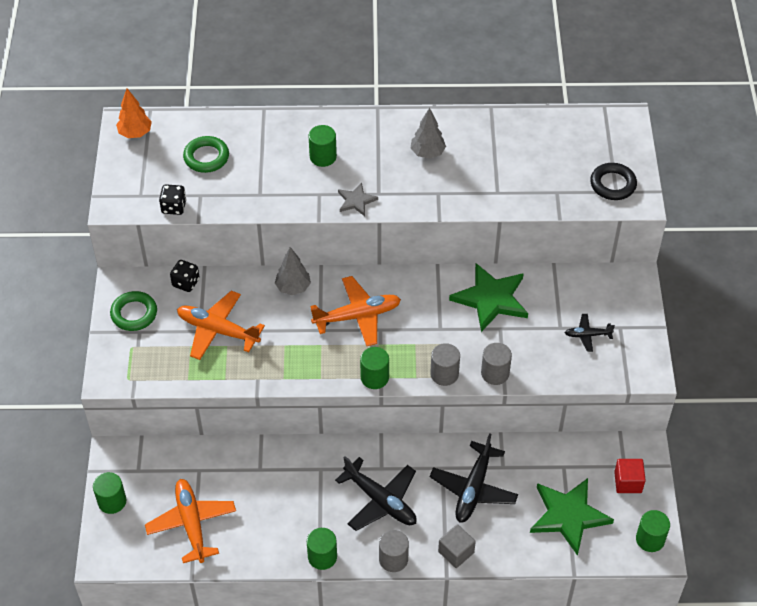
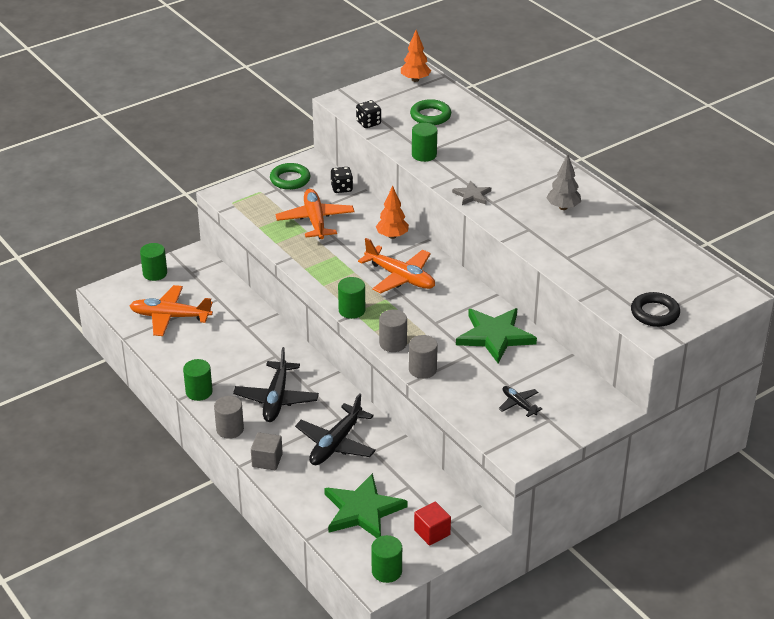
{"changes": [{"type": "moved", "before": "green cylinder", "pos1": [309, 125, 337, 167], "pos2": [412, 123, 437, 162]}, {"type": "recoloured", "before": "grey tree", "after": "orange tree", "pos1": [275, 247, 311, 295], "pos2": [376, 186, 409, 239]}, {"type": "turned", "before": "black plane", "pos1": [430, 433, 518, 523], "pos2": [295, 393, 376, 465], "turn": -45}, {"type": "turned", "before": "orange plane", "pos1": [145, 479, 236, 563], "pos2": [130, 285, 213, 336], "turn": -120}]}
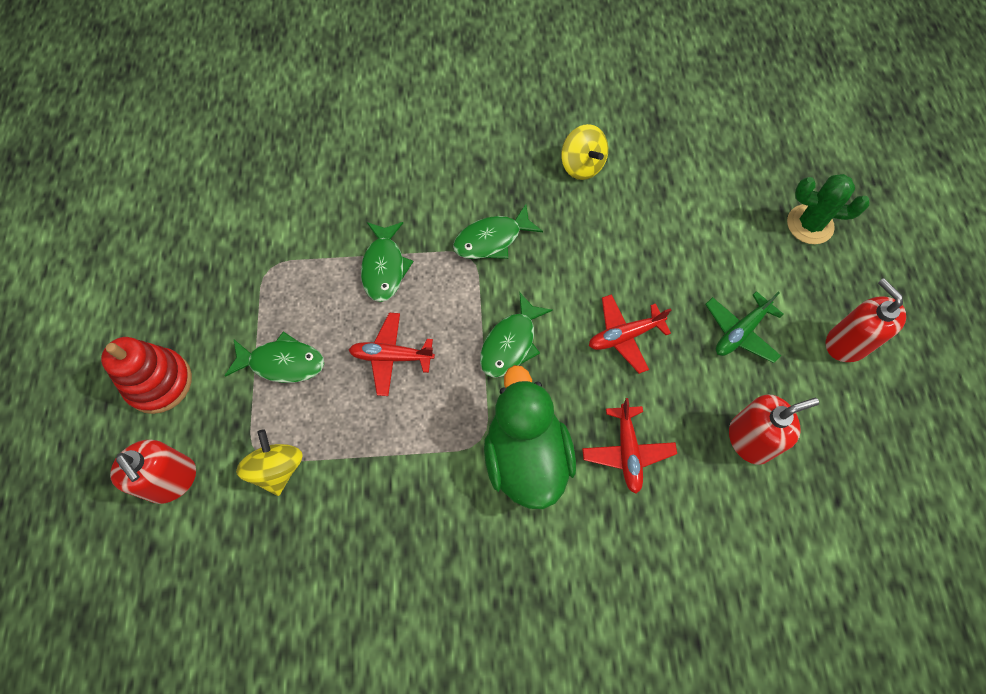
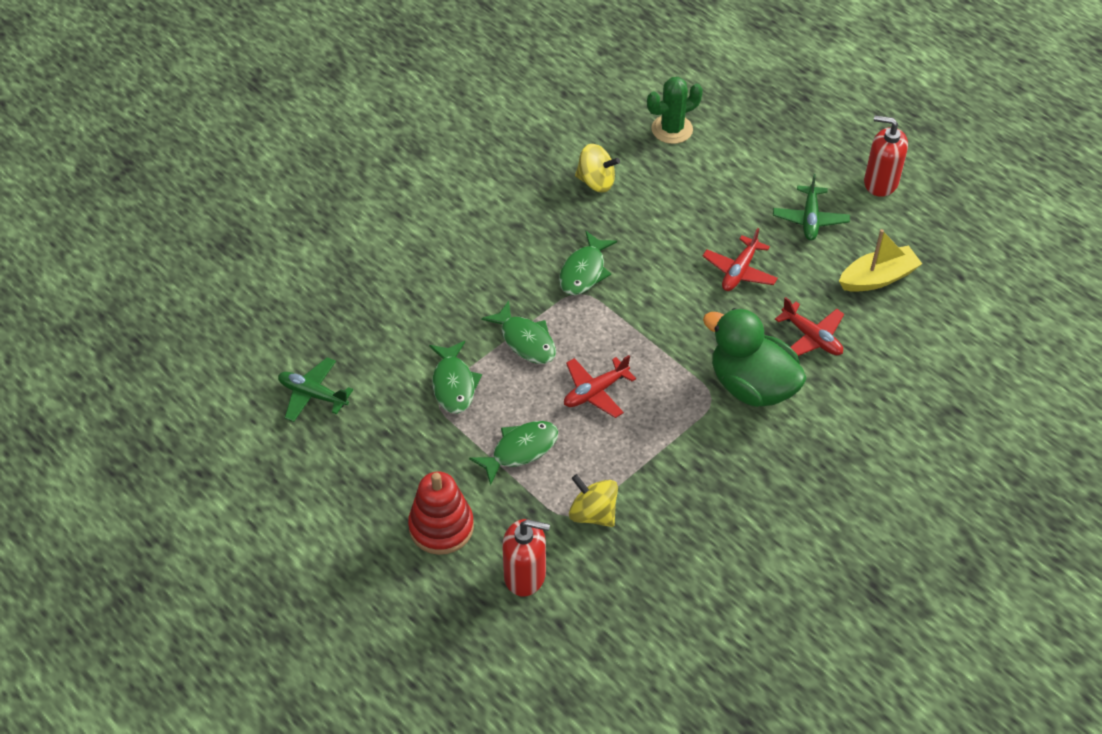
{"changes": [{"type": "moved", "before": "green cactus", "pos1": [787, 174, 869, 244], "pos2": [647, 77, 703, 144]}, {"type": "moved", "before": "green fish", "pos1": [480, 292, 553, 378], "pos2": [429, 341, 482, 414]}, {"type": "replaced", "before": "red soap dispenser", "after": "yellow boat", "pos1": [729, 395, 819, 465], "pos2": [839, 229, 922, 292]}, {"type": "added", "after": "green plane", "pos2": [278, 357, 353, 422]}]}
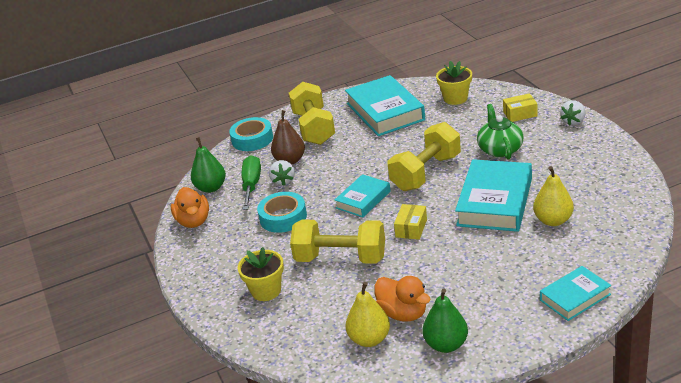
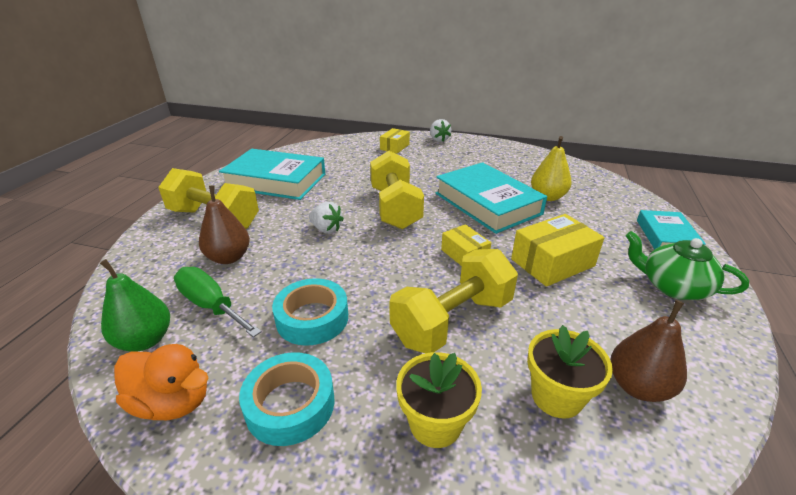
{"changes": [{"type": "moved", "before": "yellow flower pot", "pos1": [436, 61, 472, 105], "pos2": [527, 325, 613, 419]}, {"type": "moved", "before": "green teapot", "pos1": [477, 104, 524, 159], "pos2": [626, 231, 749, 300]}, {"type": "moved", "before": "turquoise tape", "pos1": [229, 117, 273, 151], "pos2": [239, 352, 335, 446]}, {"type": "moved", "before": "white strawberry", "pos1": [269, 160, 295, 186], "pos2": [309, 202, 344, 234]}, {"type": "removed", "before": "turquoise book", "pos1": [335, 174, 391, 218]}, {"type": "removed", "before": "orange duck", "pos1": [374, 276, 431, 322]}, {"type": "recoloured", "before": "yellow pear", "after": "brown pear", "pos1": [345, 282, 390, 347], "pos2": [610, 300, 687, 402]}, {"type": "removed", "before": "green pear", "pos1": [422, 289, 468, 353]}, {"type": "added", "after": "yellow box", "pos2": [511, 214, 604, 287]}]}
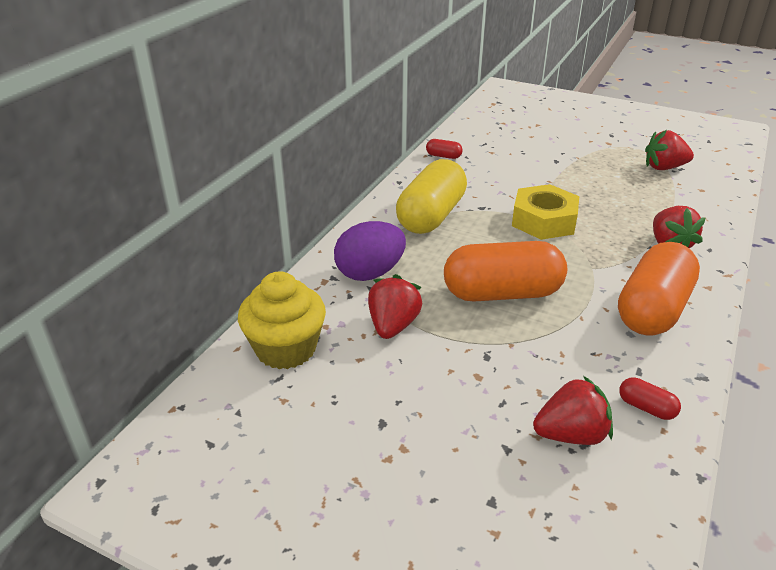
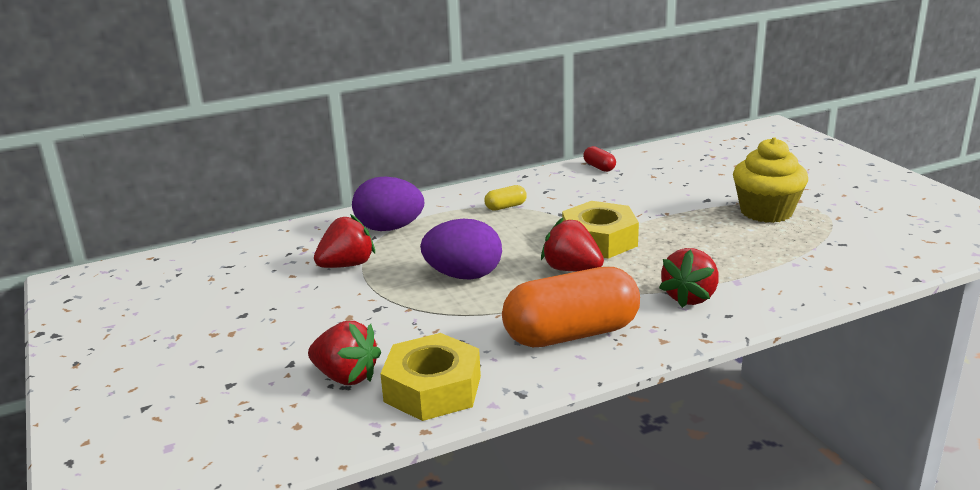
{"changes": [{"type": "moved", "before": "red strawberry", "pos1": [645, 130, 694, 170], "pos2": [541, 218, 604, 271]}, {"type": "resized", "before": "yellow capsule", "pos1": [396, 159, 467, 234], "pos2": [484, 185, 527, 211], "scale": 0.41}, {"type": "replaced", "before": "orange capsule", "after": "purple egg", "pos1": [444, 241, 567, 302], "pos2": [420, 219, 502, 280]}, {"type": "moved", "before": "yellow cupcake", "pos1": [238, 271, 326, 369], "pos2": [733, 137, 808, 223]}, {"type": "replaced", "before": "red capsule", "after": "yellow nut", "pos1": [619, 377, 681, 420], "pos2": [380, 333, 481, 421]}]}
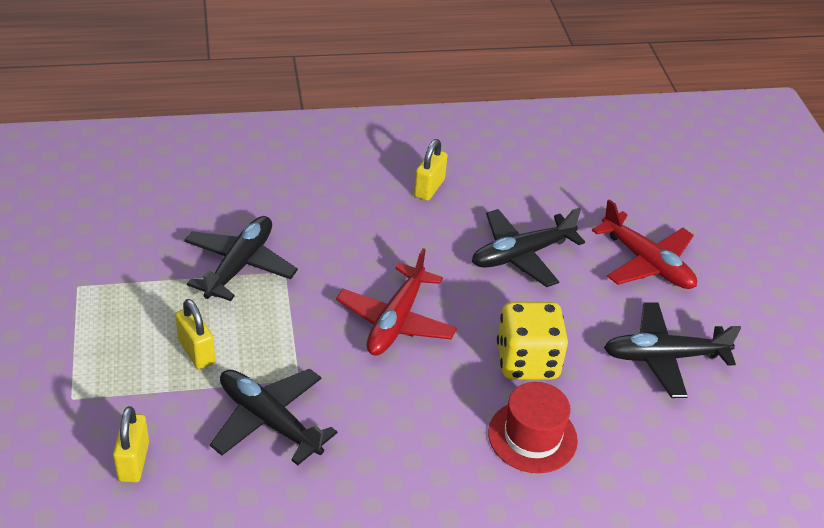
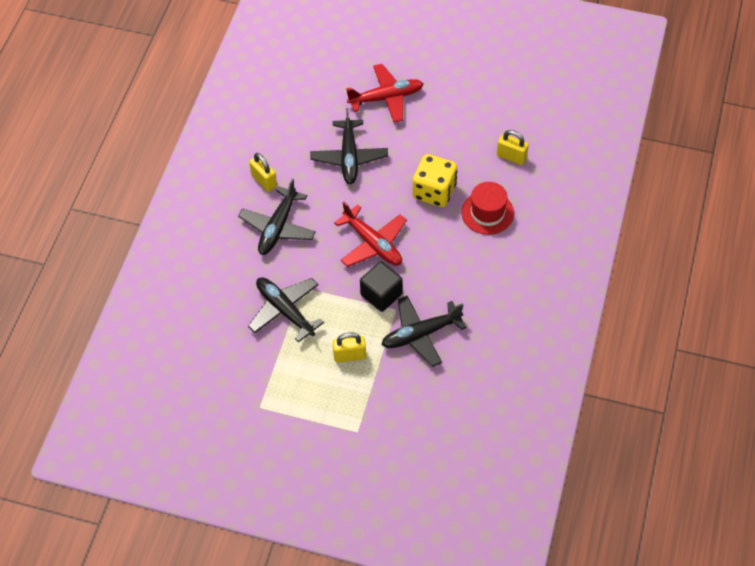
{"changes": [{"type": "moved", "before": "black plane", "pos1": [604, 303, 741, 398], "pos2": [238, 178, 316, 255]}, {"type": "moved", "before": "yellow padlock", "pos1": [113, 406, 149, 483], "pos2": [497, 130, 529, 165]}, {"type": "added", "after": "black cube", "pos2": [360, 261, 403, 312]}]}
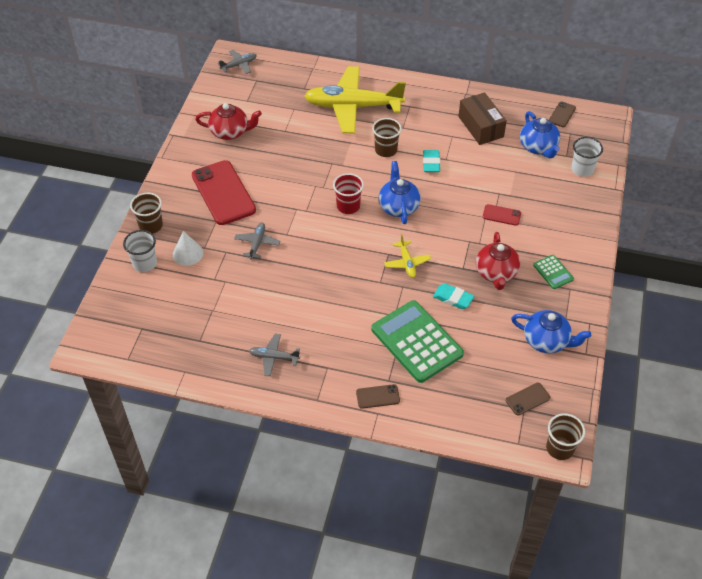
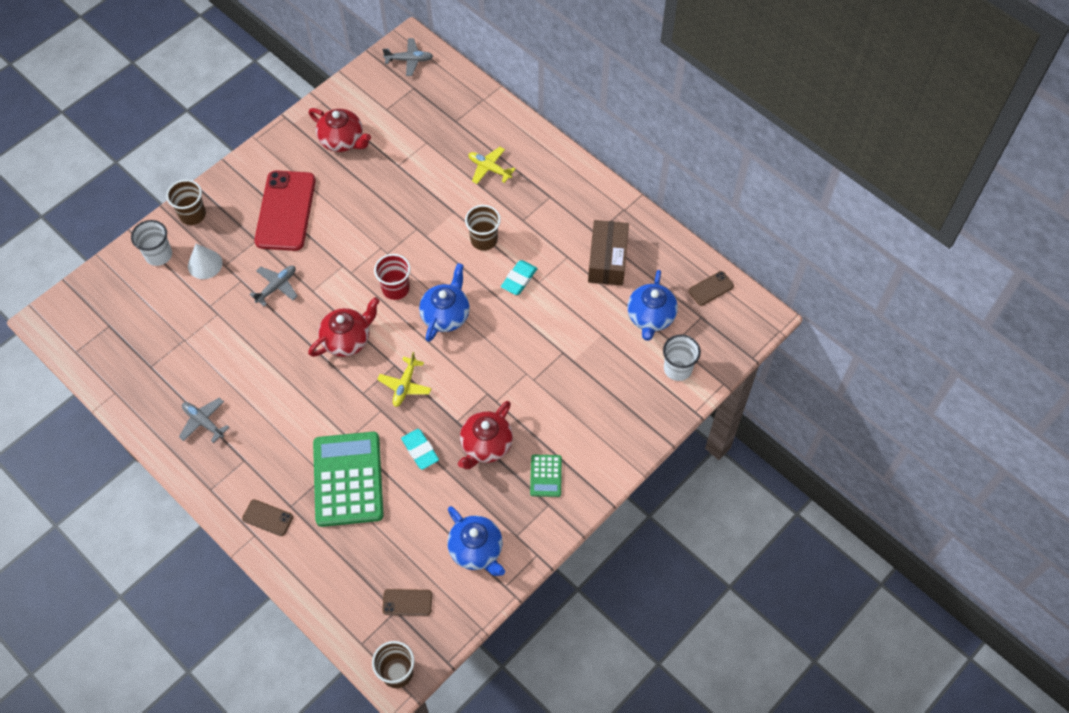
{"changes": [{"type": "resized", "before": "yellow plane", "pos1": [304, 66, 406, 134], "pos2": [468, 147, 515, 184], "scale": 0.43}, {"type": "removed", "before": "red phone", "pos1": [483, 204, 521, 226]}, {"type": "added", "after": "red teapot", "pos2": [308, 297, 379, 357]}]}
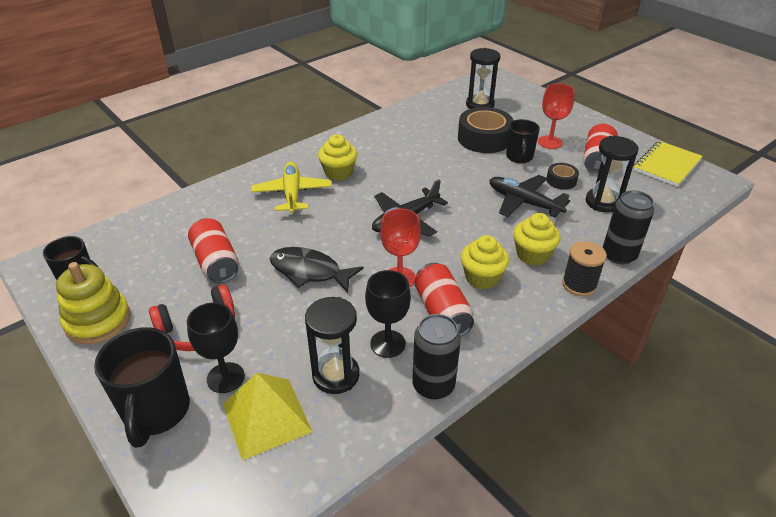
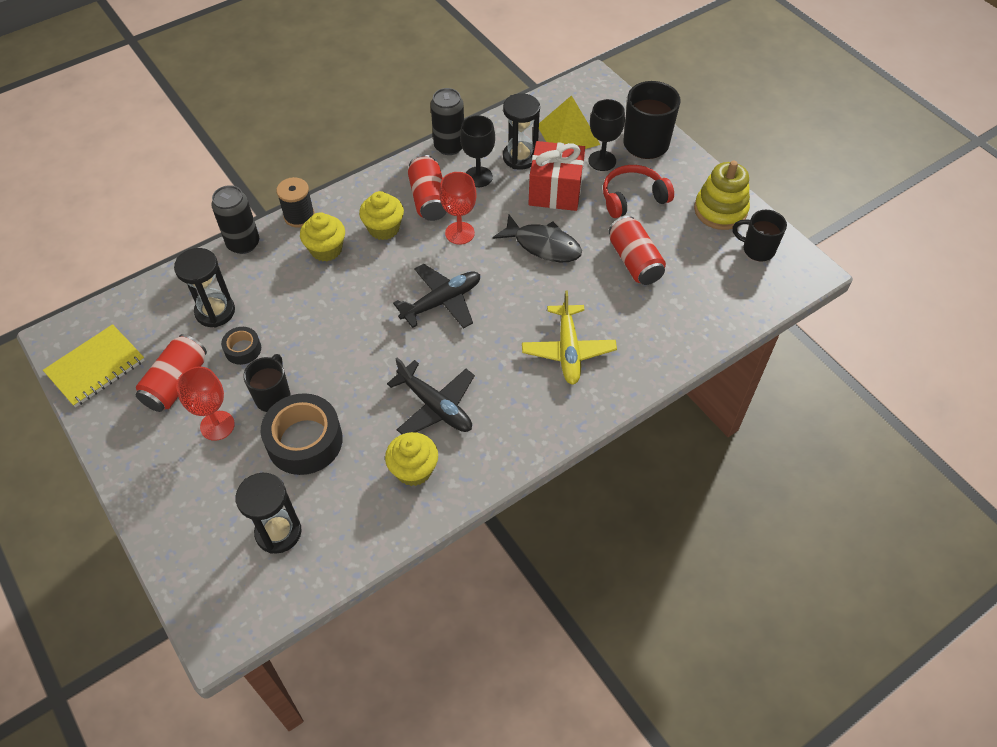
{"changes": [{"type": "moved", "before": "yellow cupcake", "pos1": [318, 134, 357, 181], "pos2": [385, 432, 438, 486]}, {"type": "moved", "before": "black plane", "pos1": [489, 175, 570, 218], "pos2": [387, 358, 475, 434]}, {"type": "added", "after": "red gift", "pos2": [529, 141, 585, 211]}]}
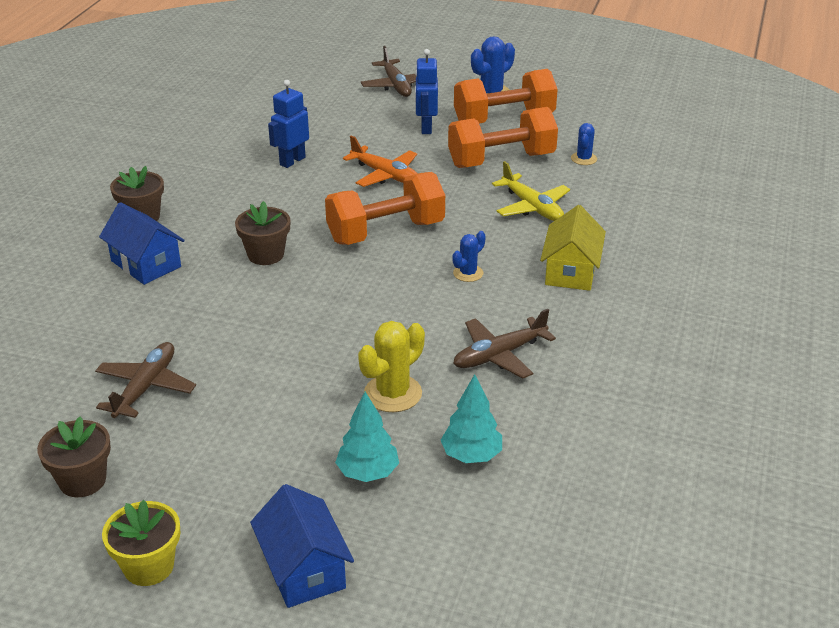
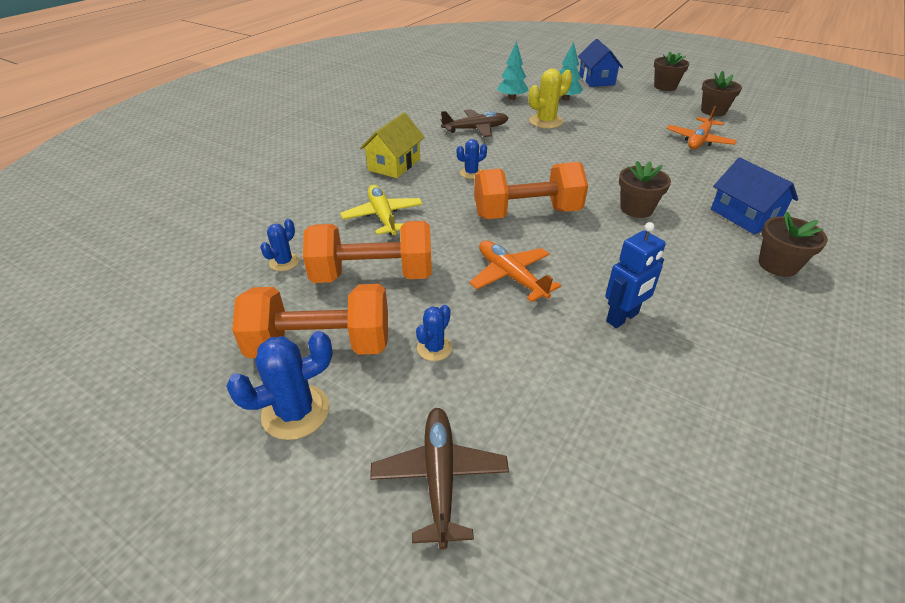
{"changes": [{"type": "replaced", "before": "blue robot", "after": "blue cactus", "pos1": [415, 49, 438, 134], "pos2": [416, 305, 452, 361]}, {"type": "recoloured", "before": "brown plane", "after": "orange plane", "pos1": [95, 342, 196, 418], "pos2": [667, 106, 737, 149]}, {"type": "recoloured", "before": "yellow flower pot", "after": "brown flower pot", "pos1": [102, 500, 180, 586], "pos2": [654, 52, 689, 91]}]}
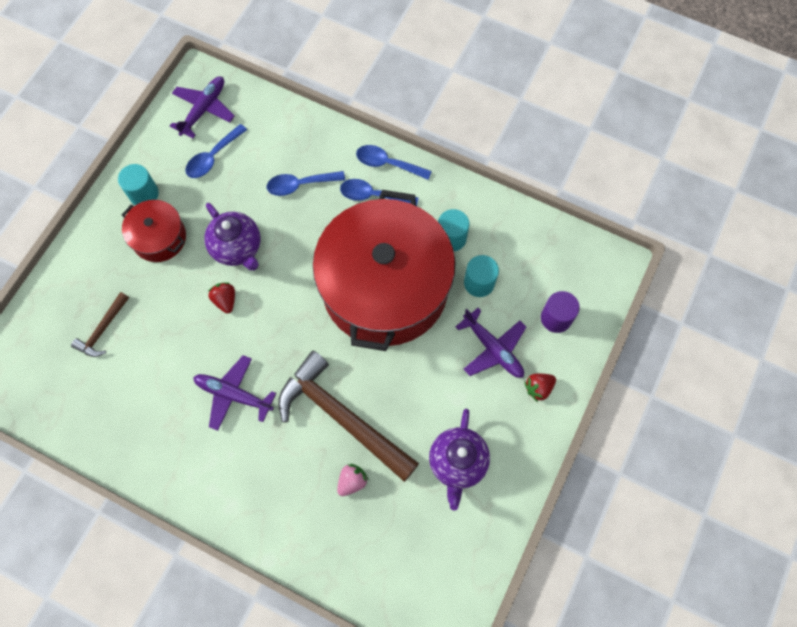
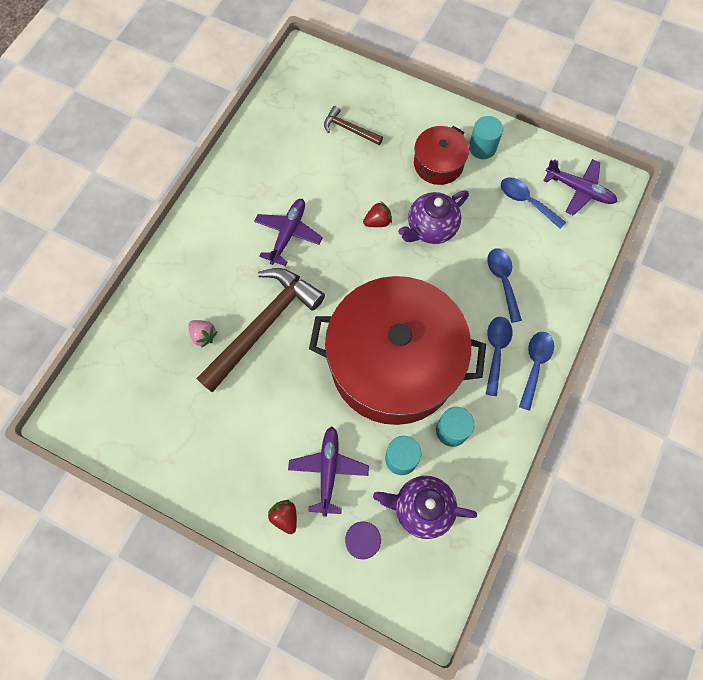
{"changes": [{"type": "turned", "before": "purple plane", "pos1": [455, 308, 526, 378], "pos2": [288, 427, 369, 517], "turn": 135}, {"type": "moved", "before": "purple teapot", "pos1": [429, 409, 490, 511], "pos2": [373, 476, 477, 539]}]}
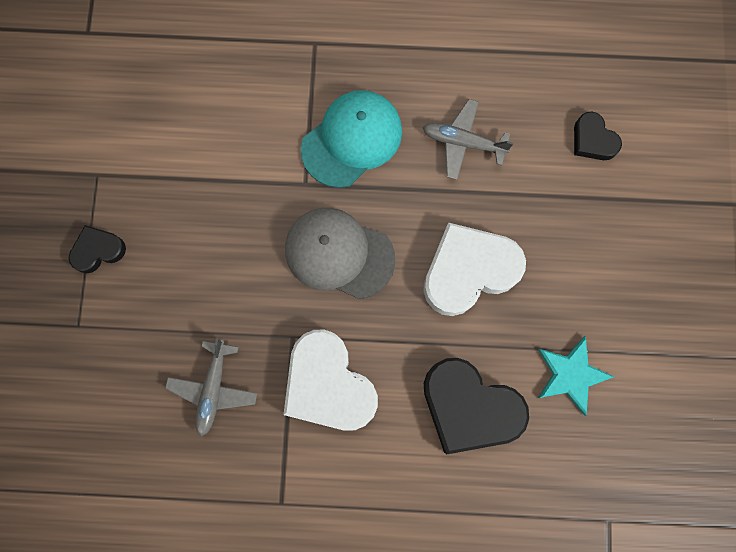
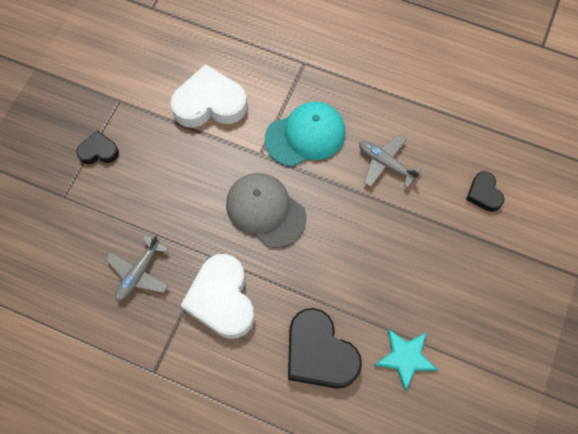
{"changes": [{"type": "moved", "before": "white heart", "pos1": [423, 223, 526, 316], "pos2": [170, 64, 247, 128]}]}
